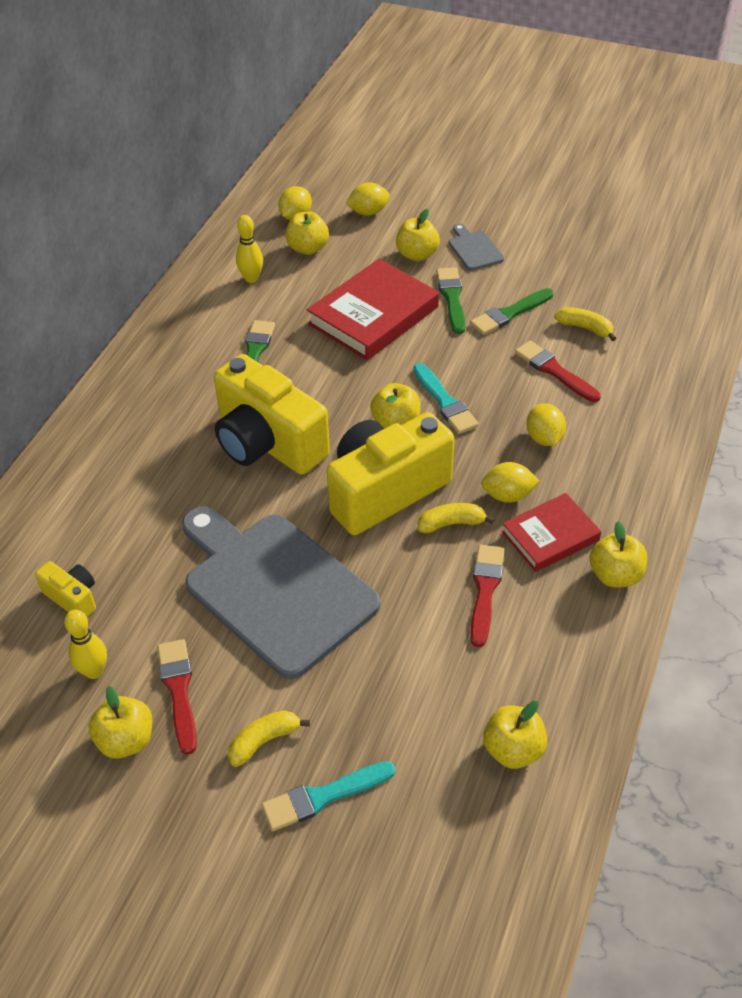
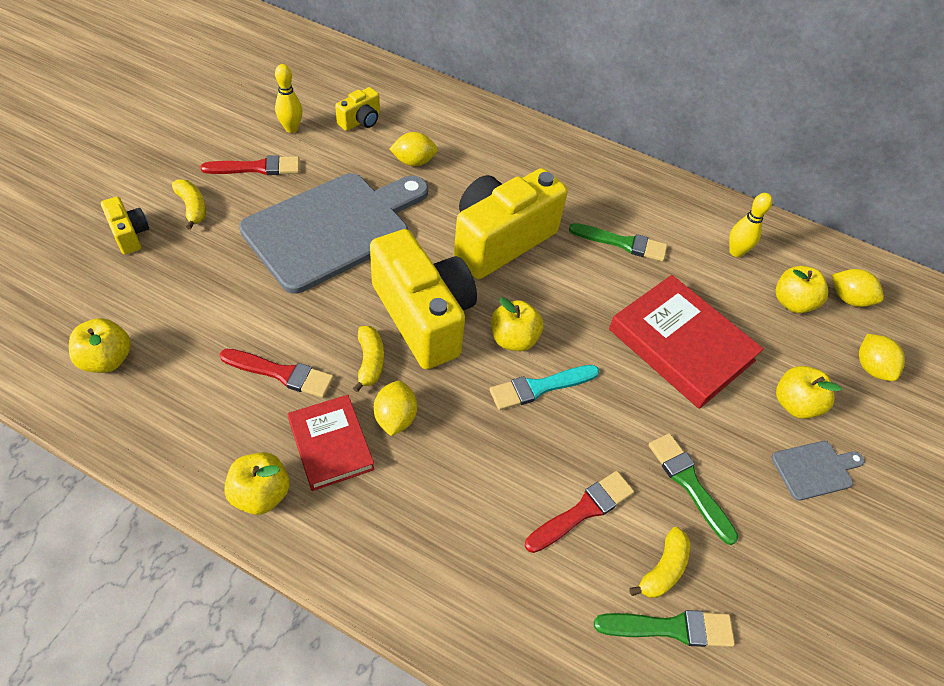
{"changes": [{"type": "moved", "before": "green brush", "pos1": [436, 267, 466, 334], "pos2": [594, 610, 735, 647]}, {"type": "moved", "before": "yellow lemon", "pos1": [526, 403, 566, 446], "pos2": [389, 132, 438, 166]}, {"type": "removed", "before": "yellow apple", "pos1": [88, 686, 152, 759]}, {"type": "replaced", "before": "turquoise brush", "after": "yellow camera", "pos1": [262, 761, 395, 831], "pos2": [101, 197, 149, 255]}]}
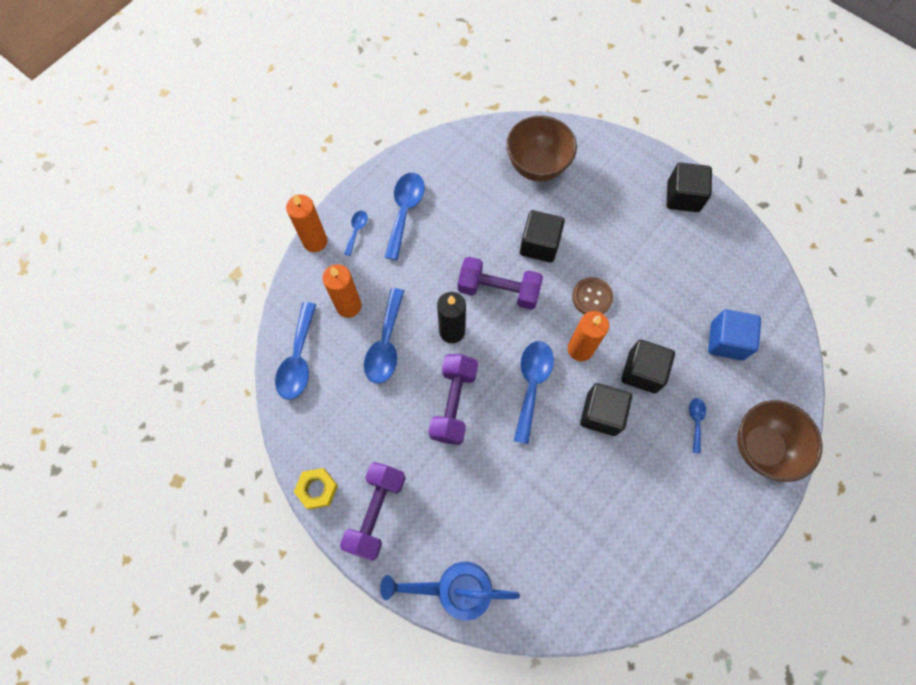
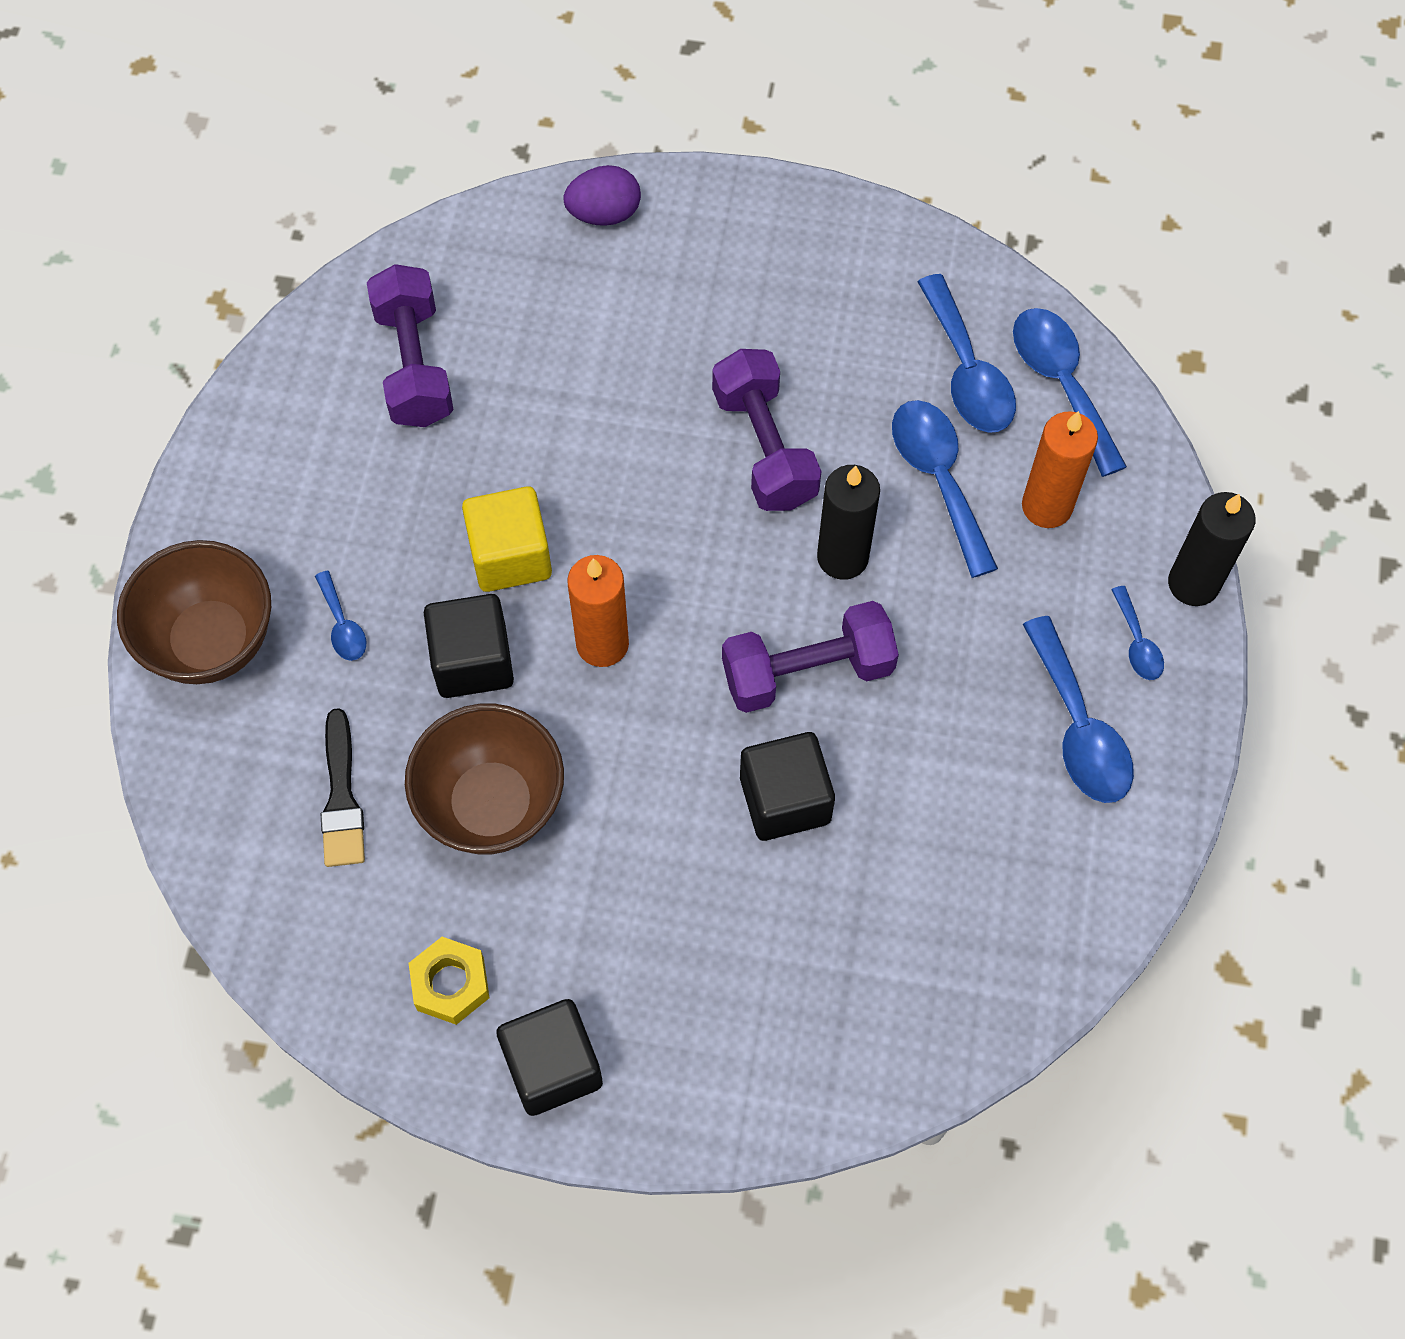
{"changes": [{"type": "moved", "before": "brown bowl", "pos1": [506, 115, 577, 181], "pos2": [405, 704, 564, 854]}, {"type": "recoloured", "before": "orange candle", "after": "black candle", "pos1": [286, 194, 327, 252], "pos2": [1168, 492, 1256, 606]}, {"type": "removed", "before": "brown button", "pos1": [572, 277, 613, 314]}, {"type": "replaced", "before": "blue cube", "after": "black brush", "pos1": [708, 309, 761, 360], "pos2": [321, 708, 365, 867]}, {"type": "moved", "before": "blue spoon", "pos1": [514, 341, 554, 444], "pos2": [918, 274, 1016, 433]}, {"type": "recoloured", "before": "black cube", "after": "yellow cube", "pos1": [580, 383, 632, 436], "pos2": [462, 486, 552, 592]}, {"type": "moved", "before": "purple dumbbell", "pos1": [340, 462, 406, 561], "pos2": [367, 264, 454, 427]}, {"type": "moved", "before": "yellow nut", "pos1": [294, 468, 338, 509], "pos2": [409, 937, 489, 1025]}, {"type": "replaced", "before": "blue watering can", "after": "purple egg", "pos1": [380, 562, 520, 621], "pos2": [564, 165, 641, 226]}]}
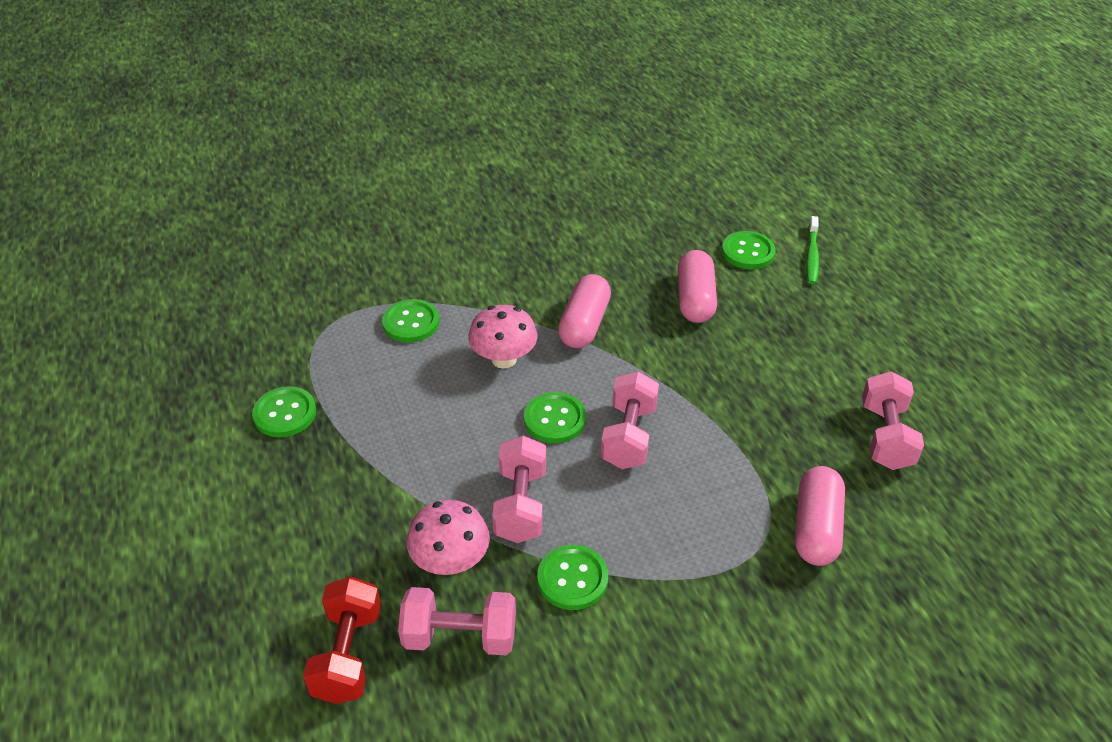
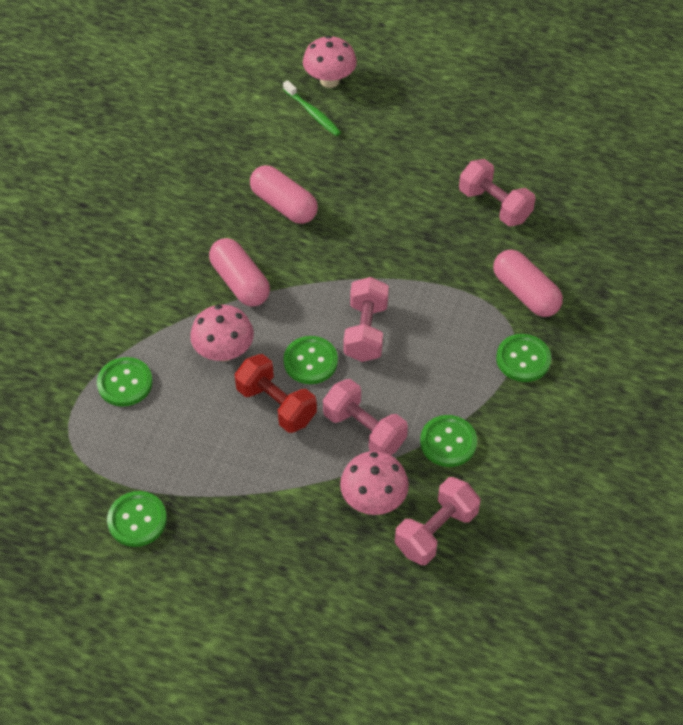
{"changes": [{"type": "moved", "before": "green button", "pos1": [722, 231, 775, 269], "pos2": [496, 334, 551, 382]}, {"type": "turned", "before": "pink dumbbell", "pos1": [601, 371, 659, 469], "pos2": [344, 277, 389, 362], "turn": 45}, {"type": "moved", "before": "red dumbbell", "pos1": [303, 577, 381, 704], "pos2": [234, 354, 317, 433]}, {"type": "added", "after": "pink mushroom", "pos2": [303, 35, 357, 88]}]}
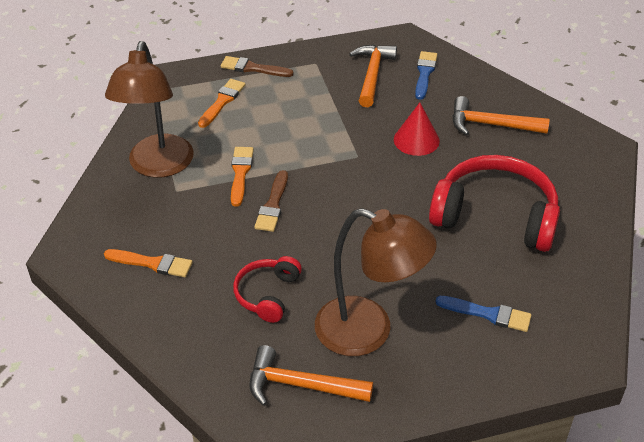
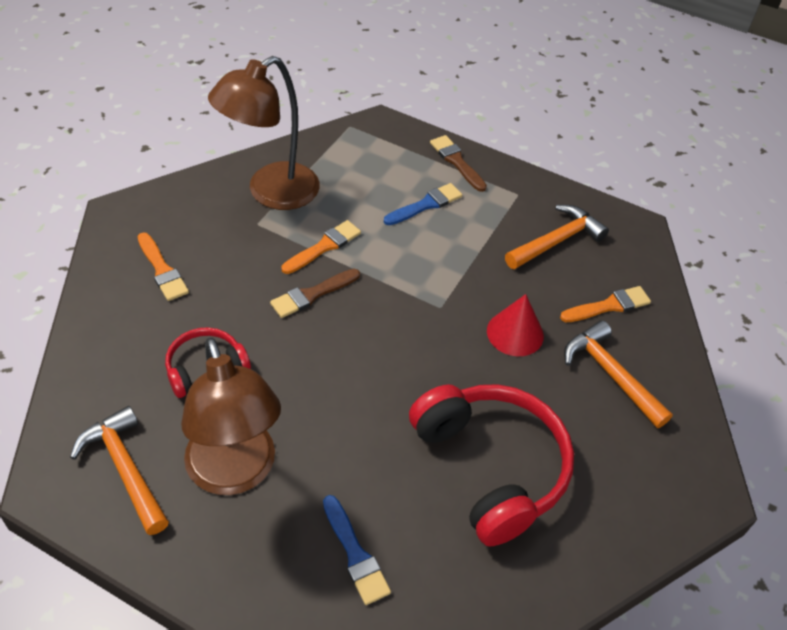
{"changes": [{"type": "moved", "before": "blue brush", "pos1": [415, 51, 437, 100], "pos2": [384, 183, 462, 225]}, {"type": "moved", "before": "orange brush", "pos1": [198, 79, 246, 128], "pos2": [560, 286, 651, 322]}]}
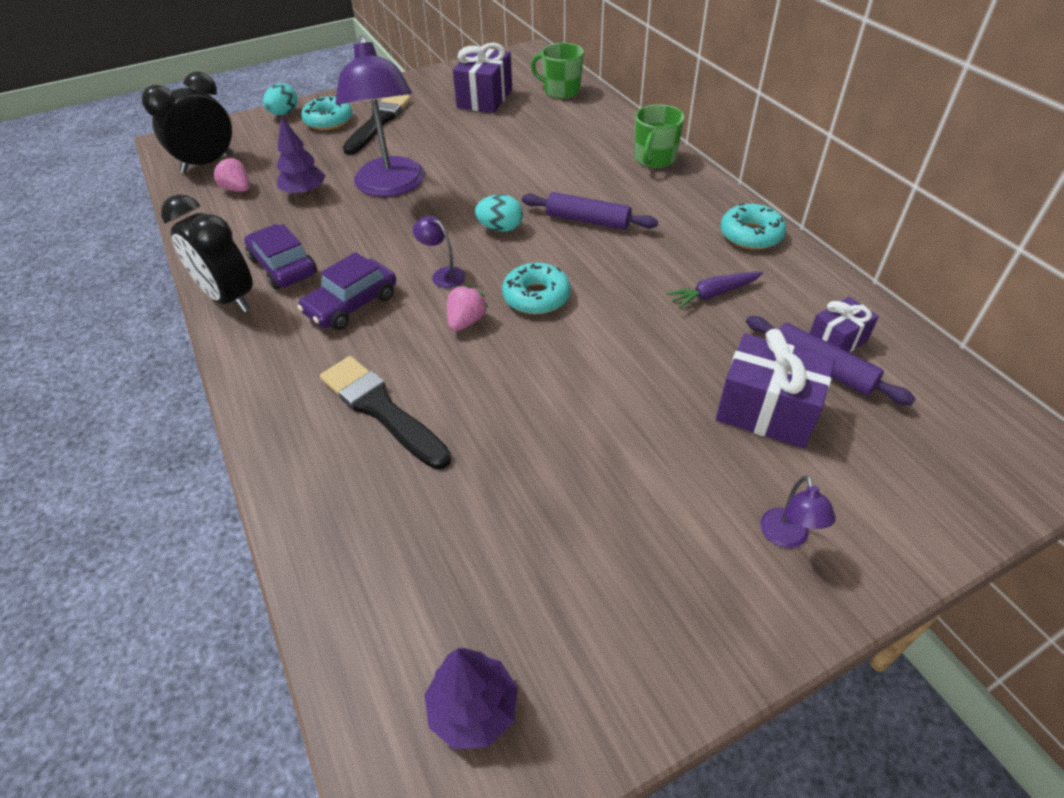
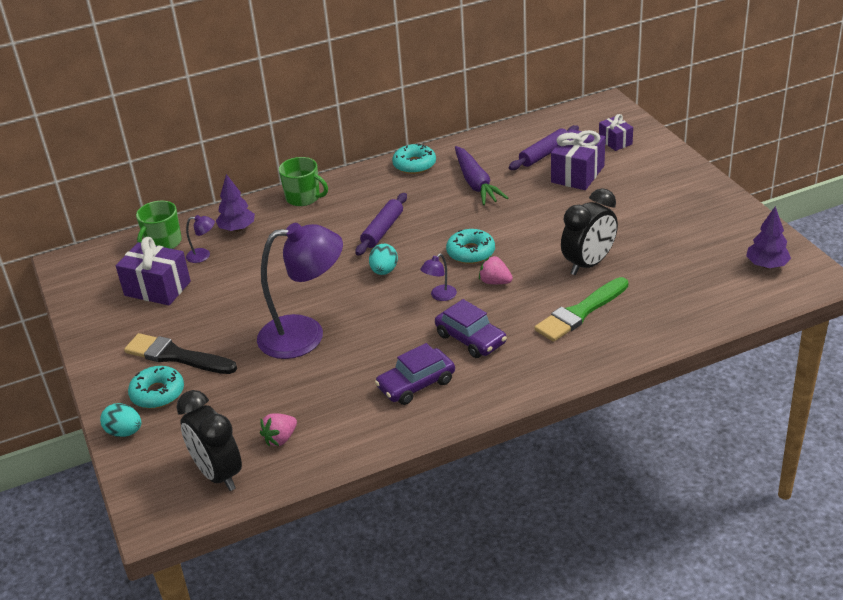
{"changes": [{"type": "moved", "before": "purple tree", "pos1": [276, 116, 326, 196], "pos2": [216, 174, 255, 232]}, {"type": "moved", "before": "black clock", "pos1": [161, 194, 253, 313], "pos2": [561, 188, 618, 275]}, {"type": "resized", "before": "purple carrot", "pos1": [667, 272, 763, 309], "pos2": [455, 146, 508, 205], "scale": 1.64}, {"type": "moved", "before": "purple gift", "pos1": [810, 297, 879, 352], "pos2": [599, 114, 633, 151]}, {"type": "recoloured", "before": "black brush", "after": "green brush", "pos1": [320, 356, 452, 470], "pos2": [534, 277, 628, 342]}, {"type": "moved", "before": "purple lamp", "pos1": [760, 476, 836, 548], "pos2": [186, 215, 215, 263]}]}
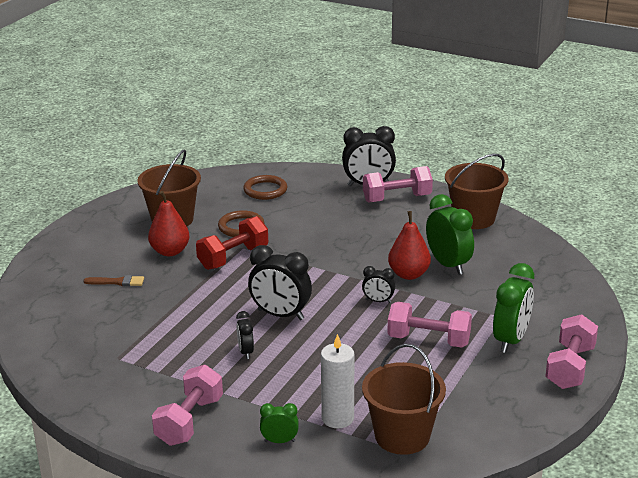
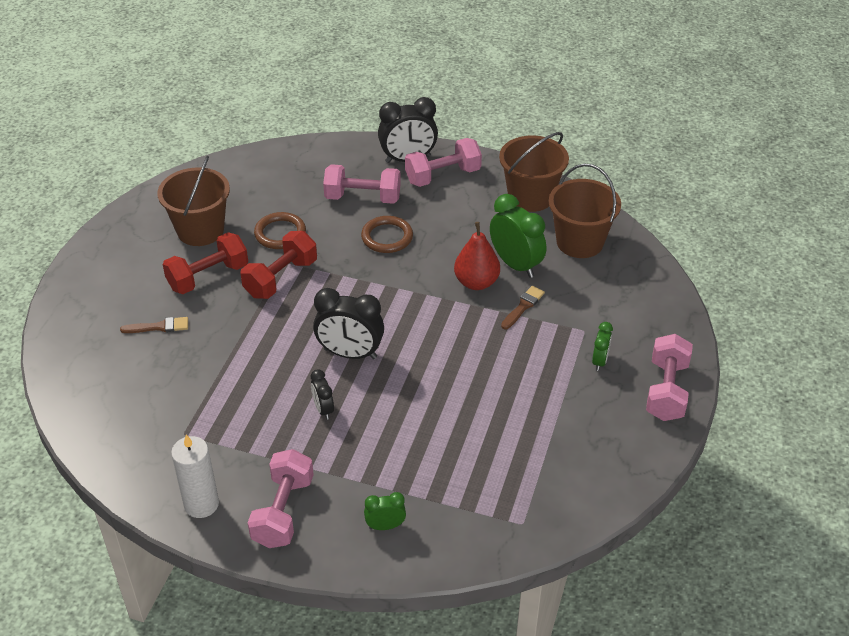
{"changes": [{"type": "moved", "before": "brown ring", "pos1": [243, 175, 287, 200], "pos2": [361, 216, 413, 253]}, {"type": "replaced", "before": "red pear", "after": "red dumbbell", "pos1": [148, 191, 190, 256], "pos2": [163, 232, 248, 294]}, {"type": "resized", "before": "green clock", "pos1": [493, 263, 534, 353], "pos2": [592, 322, 613, 371], "scale": 0.53}, {"type": "removed", "before": "black clock", "pos1": [362, 266, 395, 303]}, {"type": "moved", "before": "pink dumbbell", "pos1": [387, 302, 472, 348], "pos2": [323, 164, 401, 204]}, {"type": "moved", "before": "white candle", "pos1": [321, 334, 354, 428], "pos2": [171, 435, 219, 518]}, {"type": "moved", "before": "brown bucket", "pos1": [362, 344, 446, 455], "pos2": [549, 164, 621, 258]}, {"type": "added", "after": "brown brush", "pos2": [501, 286, 545, 330]}]}
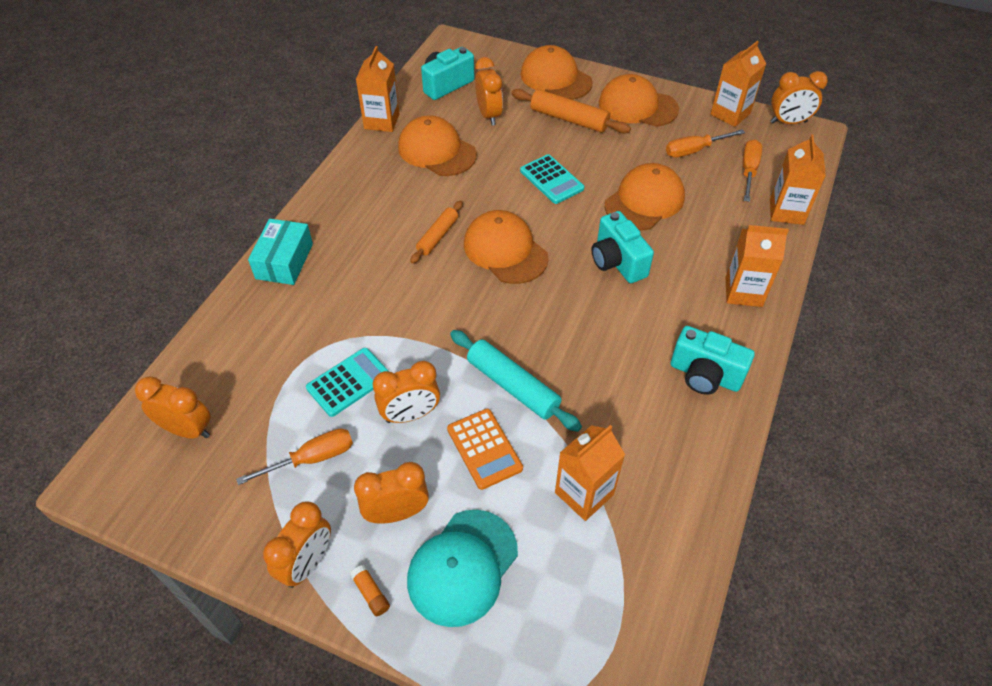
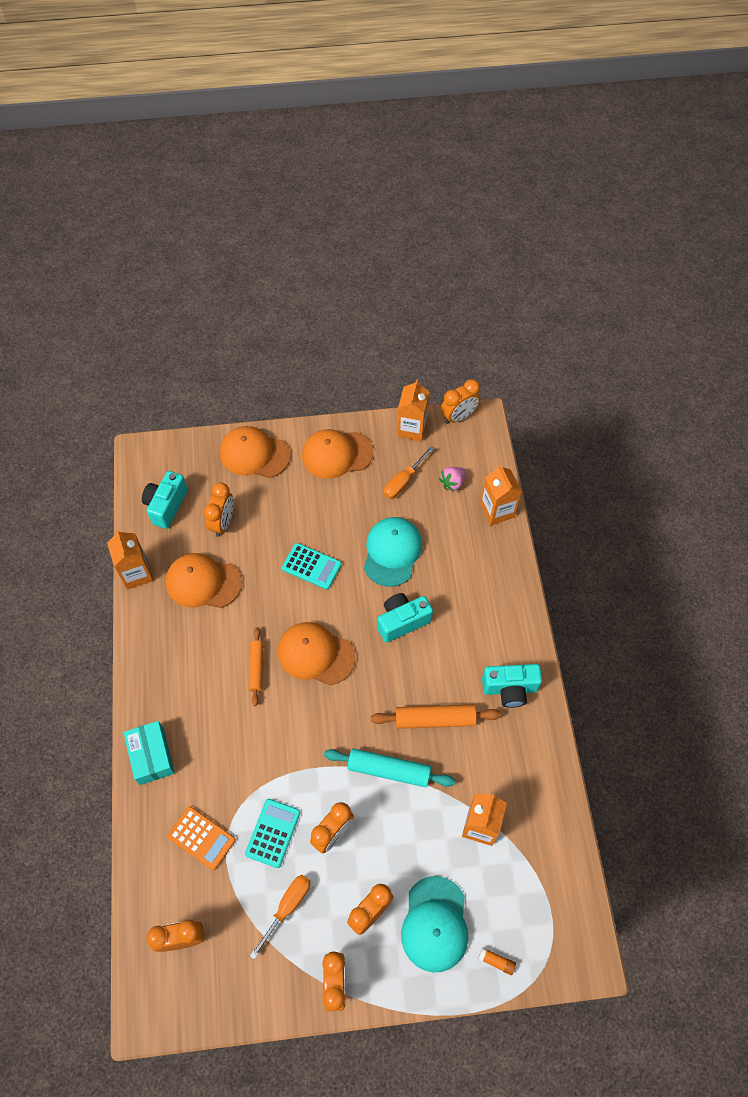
{"changes": [{"type": "turned", "before": "orange clock", "pos1": [475, 57, 503, 125], "pos2": [204, 483, 234, 537], "turn": 60}, {"type": "moved", "before": "orange rolling pin", "pos1": [511, 89, 631, 134], "pos2": [371, 705, 501, 729]}, {"type": "replaced", "before": "orange screwdriver", "after": "pink strawberry", "pos1": [743, 139, 762, 202], "pos2": [439, 467, 466, 492]}, {"type": "recoloured", "before": "orange cap", "after": "turquoise cap", "pos1": [605, 163, 685, 230], "pos2": [364, 517, 422, 587]}, {"type": "turned", "before": "turquoise camera", "pos1": [592, 211, 654, 283], "pos2": [378, 593, 433, 643], "turn": 120}, {"type": "removed", "before": "orange carton", "pos1": [725, 225, 789, 307]}, {"type": "moved", "before": "orange calculator", "pos1": [447, 409, 523, 490], "pos2": [167, 806, 236, 870]}, {"type": "moved", "before": "orange glue stick", "pos1": [350, 565, 390, 616], "pos2": [478, 947, 516, 975]}]}
